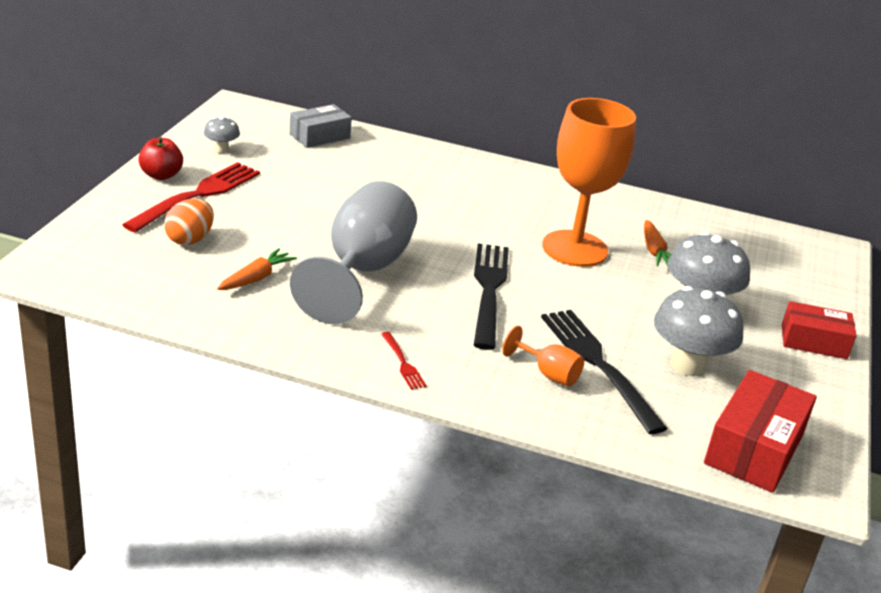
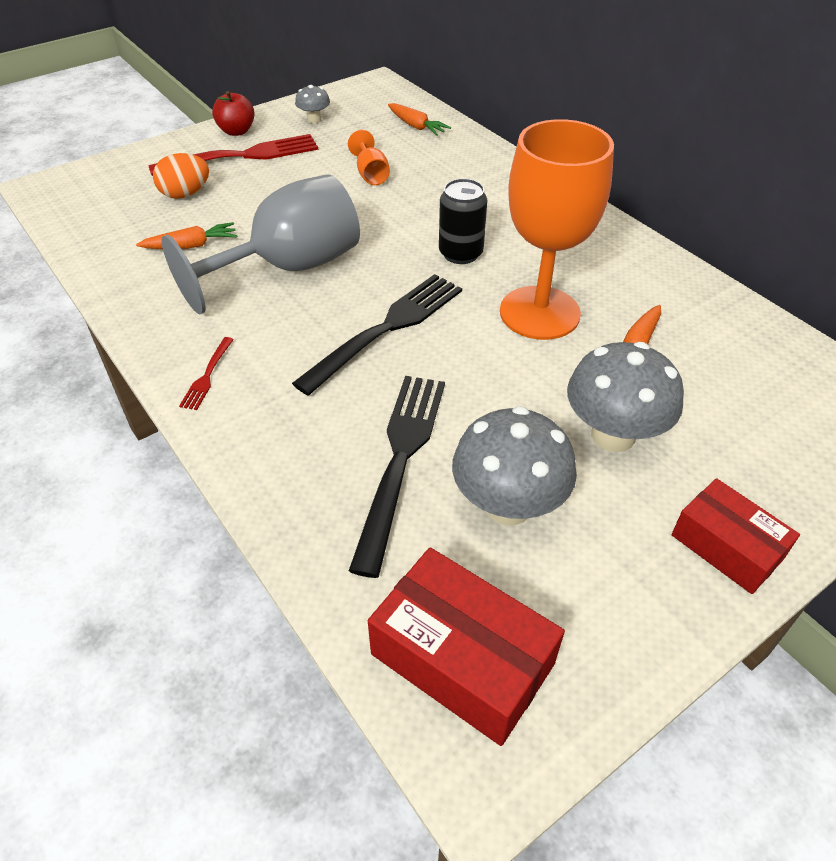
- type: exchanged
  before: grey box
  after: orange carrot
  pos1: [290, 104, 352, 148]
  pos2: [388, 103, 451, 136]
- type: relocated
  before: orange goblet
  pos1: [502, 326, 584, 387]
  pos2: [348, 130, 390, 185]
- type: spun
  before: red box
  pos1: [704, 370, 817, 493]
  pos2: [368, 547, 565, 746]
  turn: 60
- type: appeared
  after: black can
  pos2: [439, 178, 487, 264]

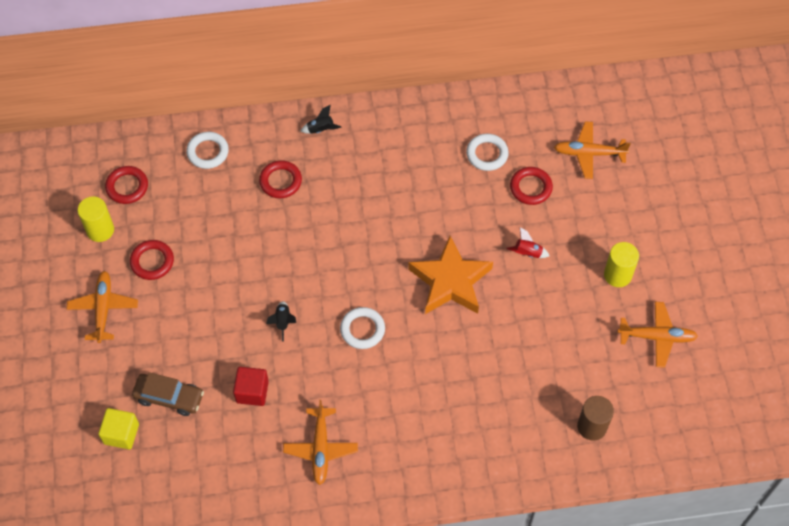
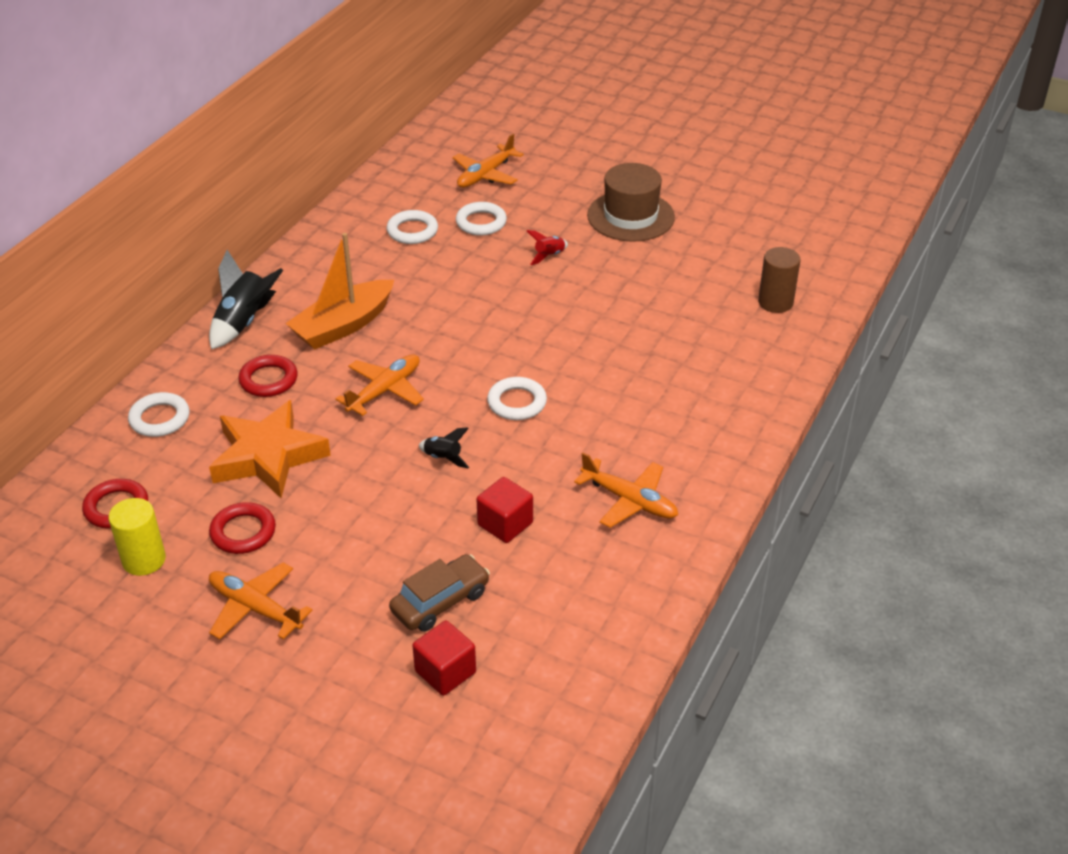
- type: colour
  before: yellow cube
  after: red cube
  pos1: [98, 408, 139, 449]
  pos2: [412, 621, 476, 696]
- type: size
  before: black rocket
  pos1: [301, 105, 342, 134]
  pos2: [209, 250, 283, 349]
  scale: 1.88
- type: relocated
  before: orange star
  pos1: [408, 236, 493, 314]
  pos2: [209, 400, 331, 498]
- type: colour
  before: red ring
  after: white ring
  pos1: [510, 167, 553, 205]
  pos2: [456, 202, 507, 236]
- type: exchanged
  before: yellow cylinder
  after: brown hat
  pos1: [604, 242, 639, 287]
  pos2: [587, 163, 675, 242]
- type: relocated
  before: orange plane
  pos1: [618, 302, 698, 368]
  pos2: [336, 354, 424, 416]
- type: appeared
  after: orange boat
  pos2: [285, 233, 394, 349]

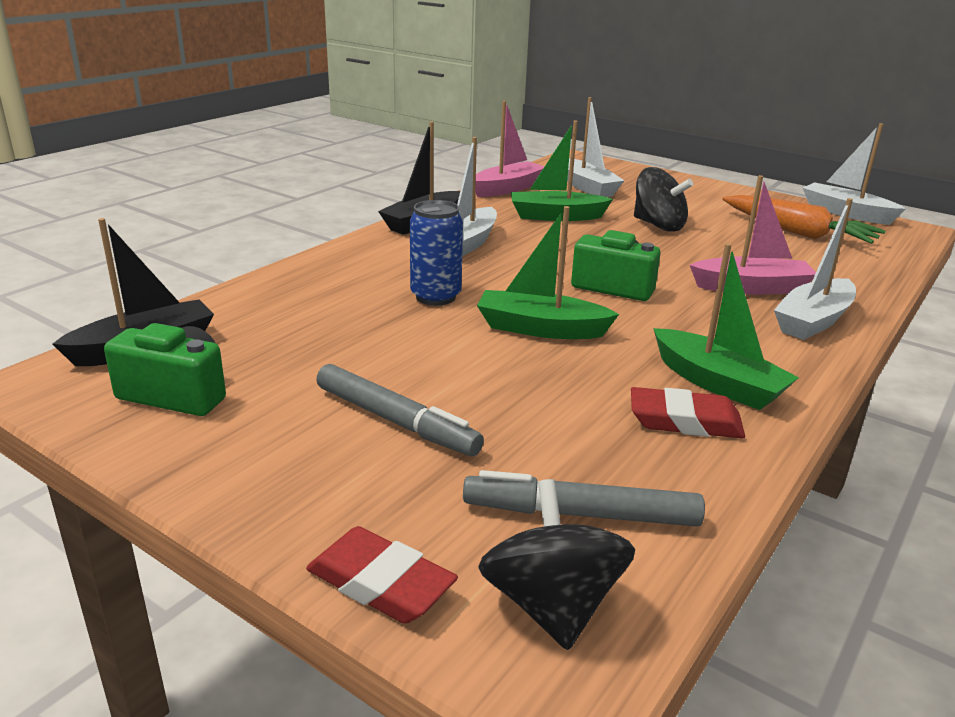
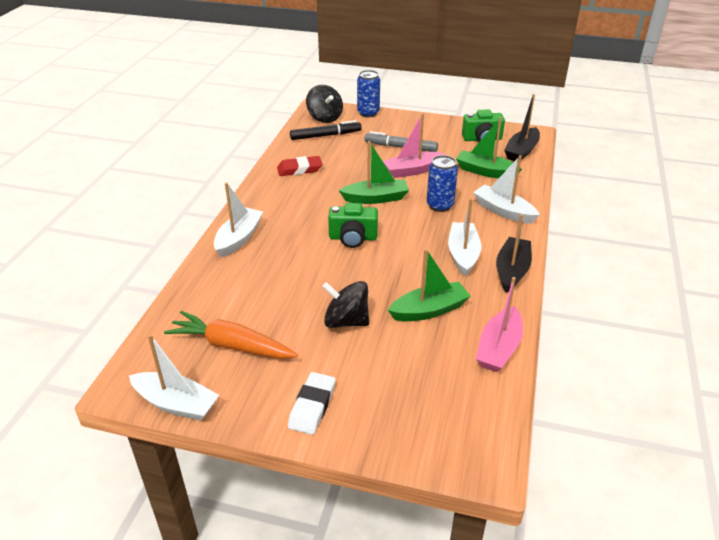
- type: exchanged
  before: red eraser
  after: blue can
  pos1: [306, 526, 458, 624]
  pos2: [357, 70, 380, 117]
- type: colour
  before: grey marker
  after: black marker
  pos1: [463, 470, 705, 527]
  pos2: [290, 120, 362, 140]
- type: relocated
  before: white boat
  pos1: [567, 97, 625, 197]
  pos2: [473, 155, 540, 224]
- type: relocated
  before: green boat
  pos1: [653, 243, 799, 410]
  pos2: [456, 117, 522, 178]
- type: relocated
  before: pink boat
  pos1: [690, 175, 816, 295]
  pos2: [383, 113, 445, 178]
- type: appeared
  after: white eraser
  pos2: [288, 372, 336, 435]

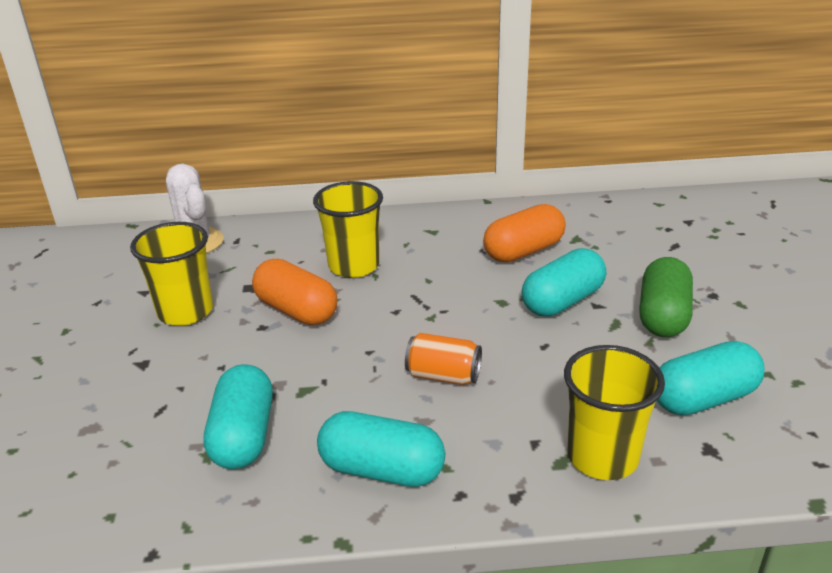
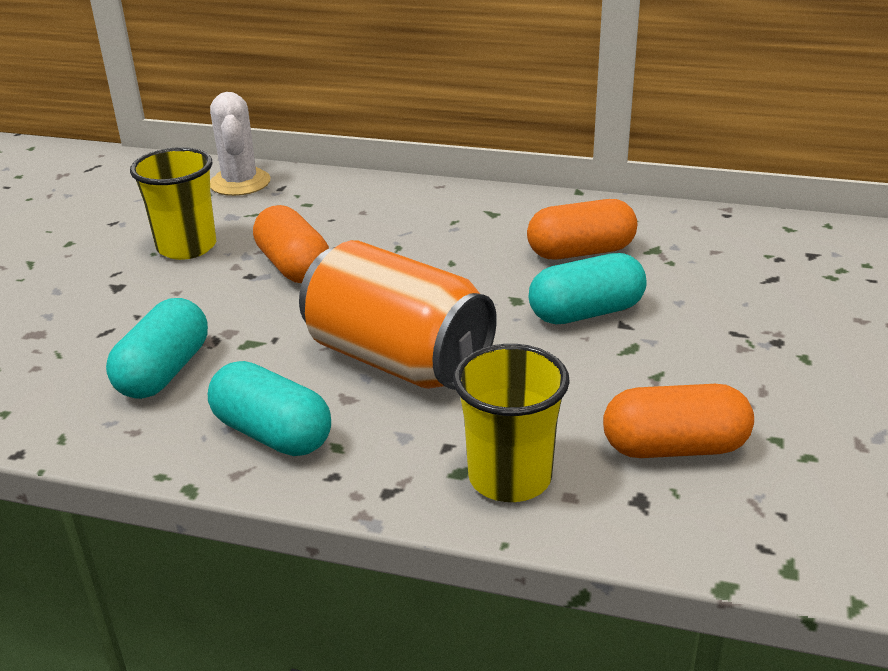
- type: missing
  before: yellow cup
  pos1: [313, 181, 383, 278]
- type: size
  before: orange can
  pos1: [405, 333, 482, 385]
  pos2: [299, 240, 497, 390]
  scale: 2.18
- type: missing
  before: green capsule
  pos1: [639, 257, 693, 337]
- type: colour
  before: turquoise capsule
  after: orange capsule
  pos1: [657, 341, 765, 415]
  pos2: [603, 384, 754, 458]

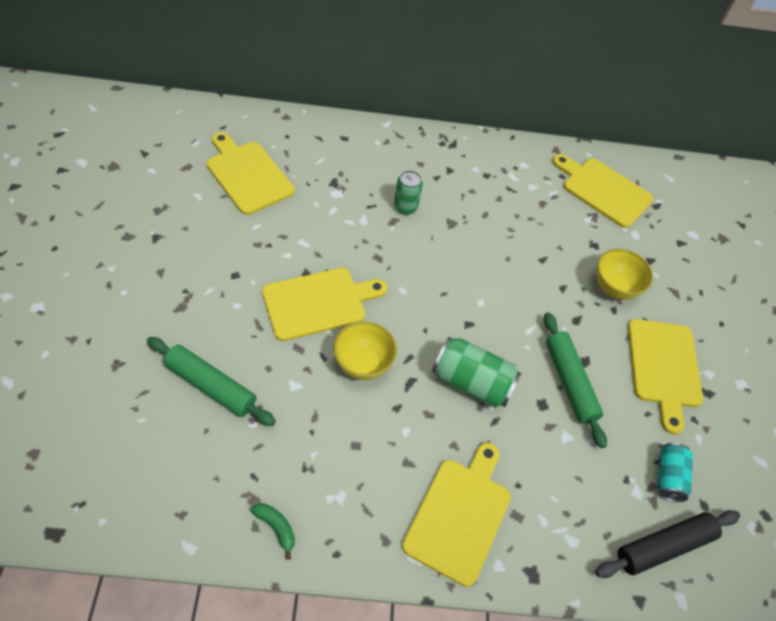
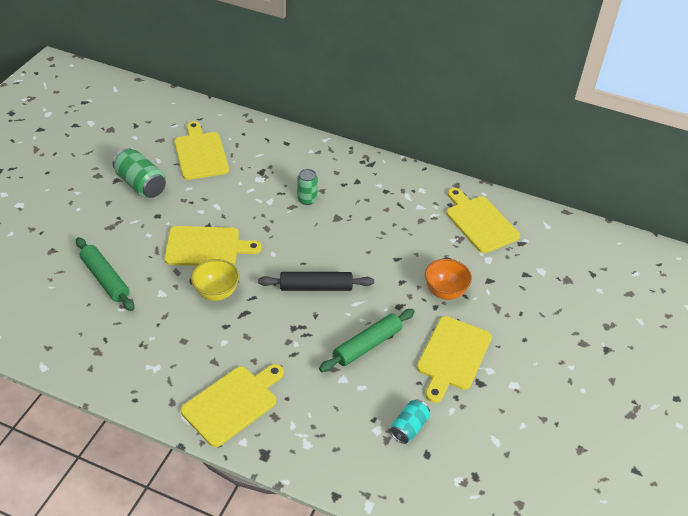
- type: missing
  before: green banana
  pos1: [251, 503, 295, 560]
- type: relocated
  before: green can
  pos1: [432, 337, 521, 408]
  pos2: [113, 148, 166, 198]
- type: spun
  before: green rolling pin
  pos1: [544, 312, 607, 448]
  pos2: [319, 309, 415, 372]
  turn: 45
- type: relocated
  before: black rolling pin
  pos1: [595, 510, 740, 578]
  pos2: [258, 272, 374, 291]
- type: colour
  before: yellow bowl
  after: orange bowl
  pos1: [596, 248, 653, 300]
  pos2: [425, 259, 472, 300]

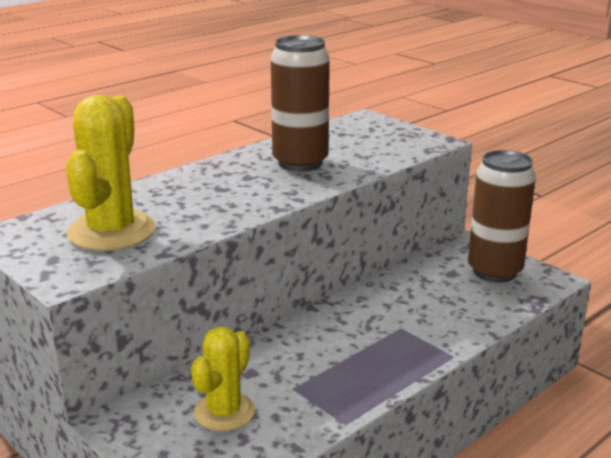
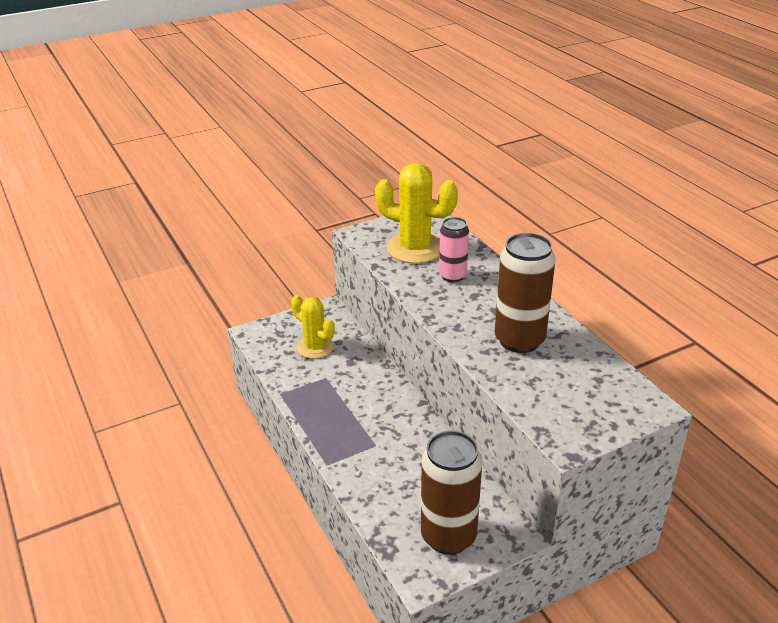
- type: appeared
  after: pink can
  pos2: [439, 217, 469, 282]

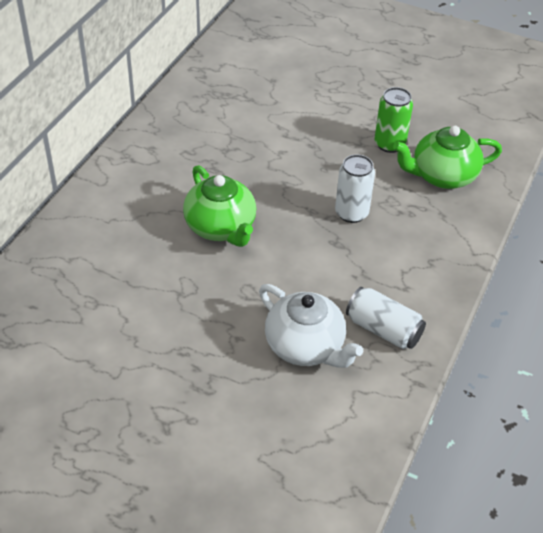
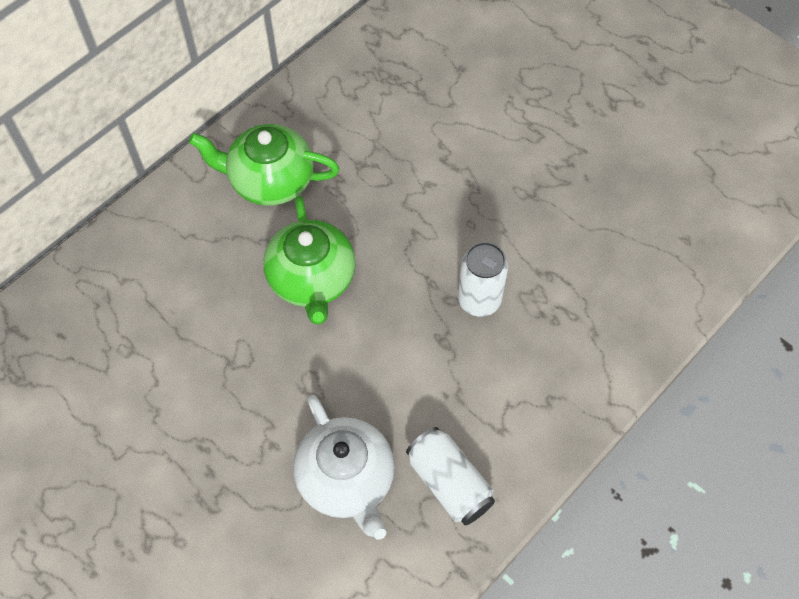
- type: missing
  before: green can
  pos1: [374, 87, 413, 153]
- type: relocated
  before: green teapot
  pos1: [393, 126, 502, 189]
  pos2: [189, 124, 340, 206]

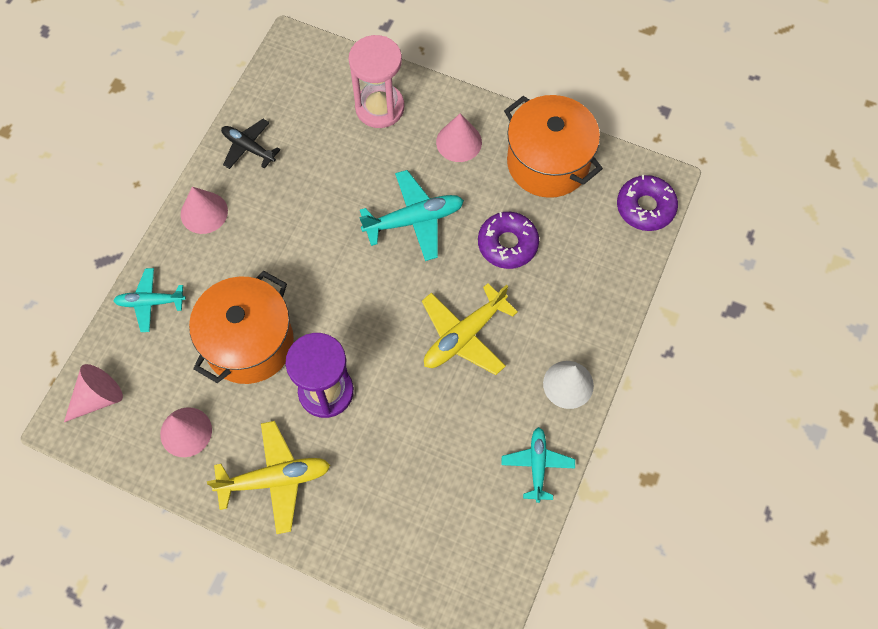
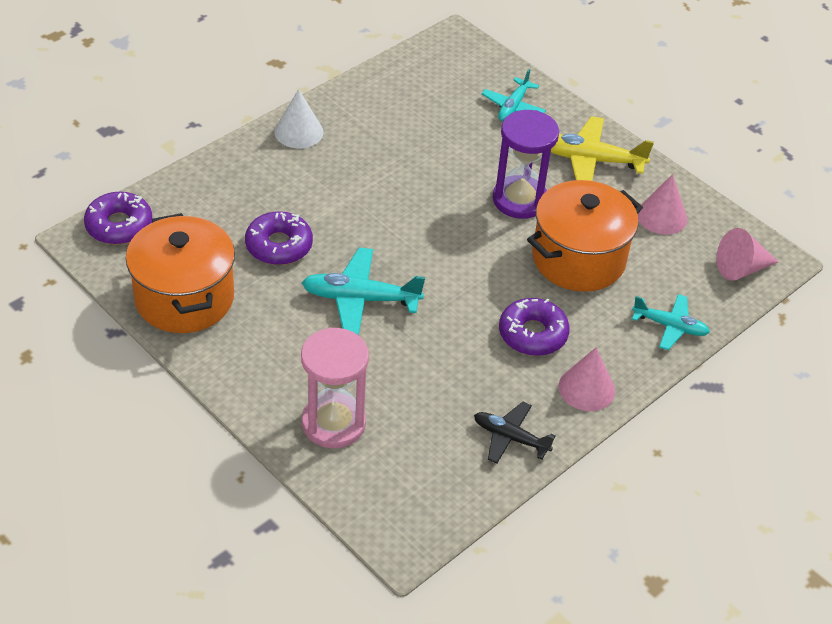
- type: spun
  before: black plane
  pos1: [221, 119, 280, 169]
  pos2: [474, 402, 556, 463]
  turn: 150
- type: missing
  before: yellow plane
  pos1: [422, 283, 518, 375]
- type: missing
  before: pink cone
  pos1: [436, 114, 482, 162]
- type: relocated
  before: turquoise plane
  pos1: [501, 427, 575, 503]
  pos2: [482, 69, 546, 121]
- type: appeared
  after: purple donut
  pos2: [499, 298, 570, 356]

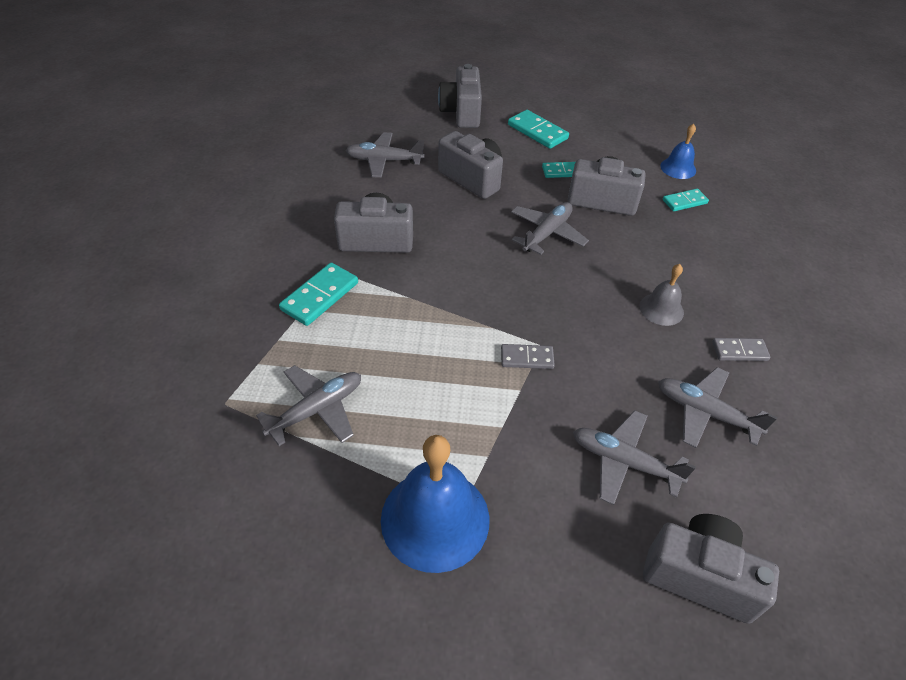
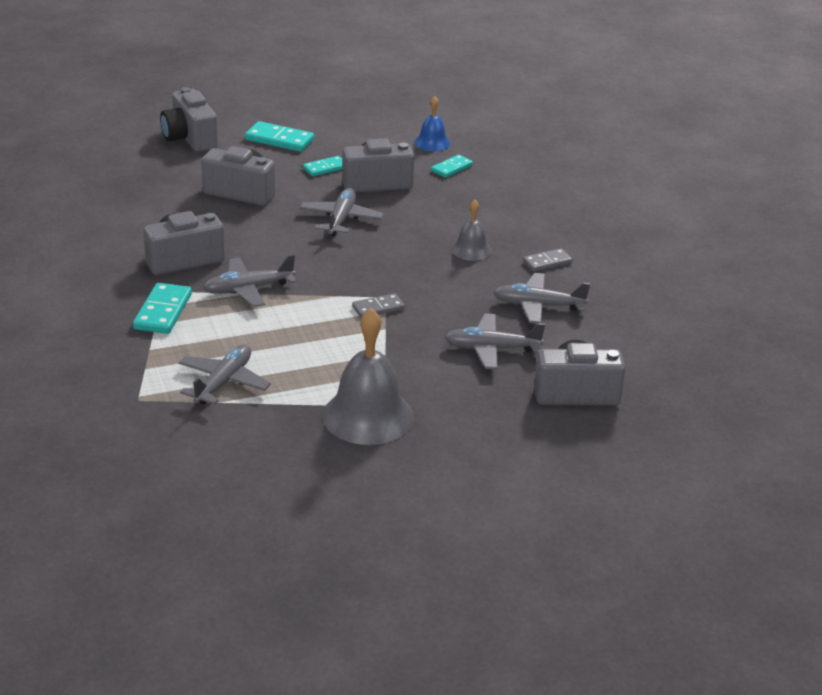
- type: relocated
  before: grey plane
  pos1: [346, 132, 425, 178]
  pos2: [203, 255, 297, 307]
- type: colour
  before: blue bell
  after: grey bell
  pos1: [381, 435, 489, 573]
  pos2: [322, 308, 414, 445]

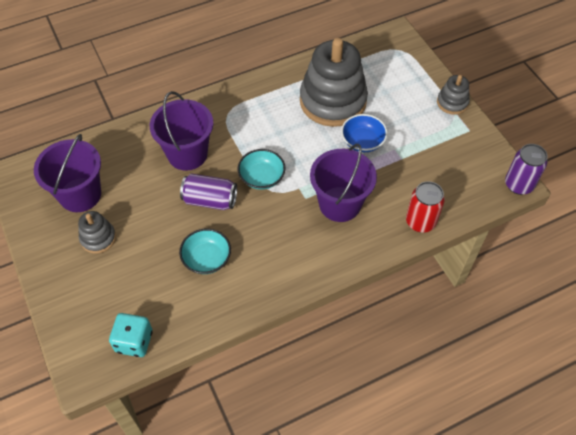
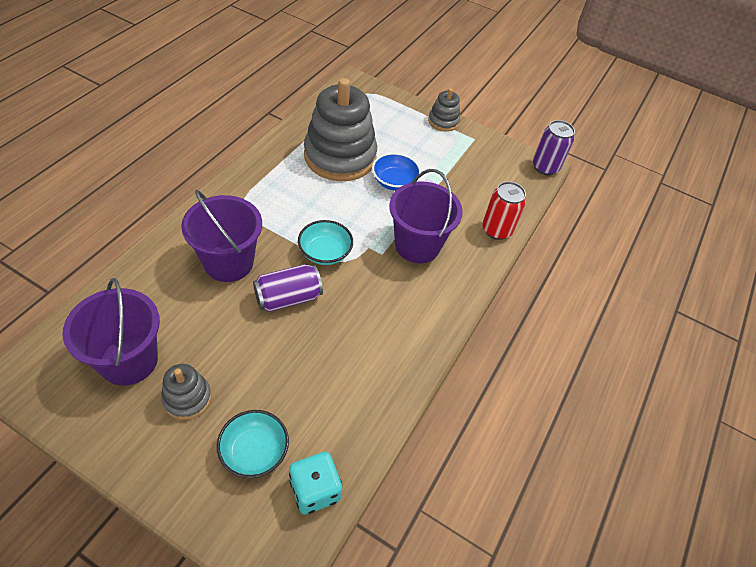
- type: relocated
  before: turquoise bowl
  pos1: [179, 229, 231, 274]
  pos2: [217, 410, 289, 478]

